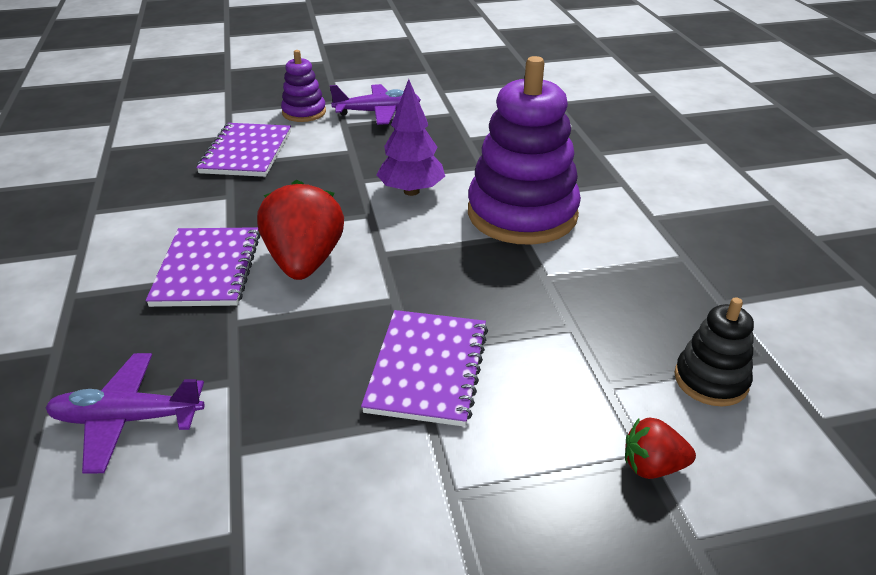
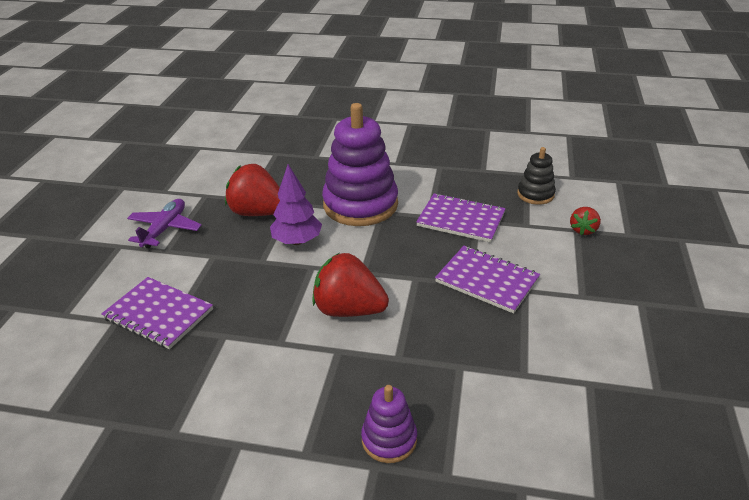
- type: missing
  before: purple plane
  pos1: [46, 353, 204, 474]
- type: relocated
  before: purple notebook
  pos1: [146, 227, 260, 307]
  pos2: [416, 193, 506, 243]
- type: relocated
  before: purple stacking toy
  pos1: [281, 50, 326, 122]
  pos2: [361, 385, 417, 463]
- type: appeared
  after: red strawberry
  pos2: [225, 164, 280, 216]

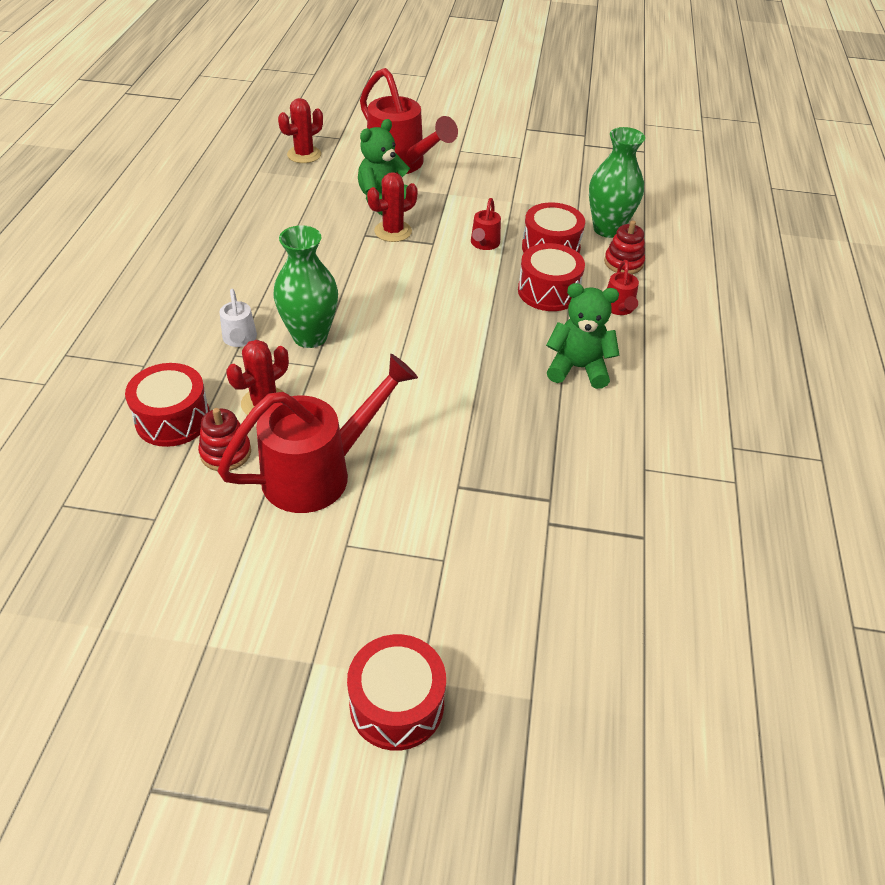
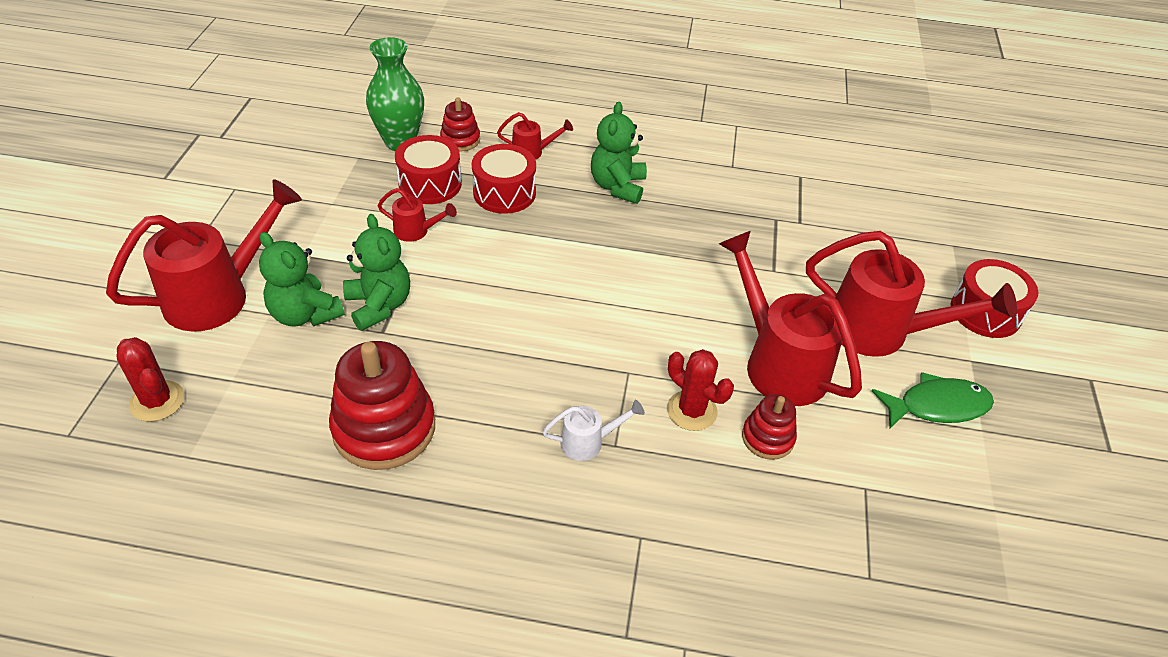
- type: missing
  before: red drum
  pos1: [125, 363, 210, 447]
- type: missing
  before: green vase
  pos1: [274, 225, 338, 348]
- type: exchanged
  before: red cactus
  after: green teddy bear
  pos1: [367, 172, 418, 242]
  pos2: [343, 214, 410, 331]
- type: appeared
  after: red stacking toy
  pos2: [329, 341, 435, 470]
- type: appeared
  after: red watering can
  pos2: [806, 231, 1017, 357]
- type: appeared
  after: green fish
  pos2: [872, 372, 994, 429]

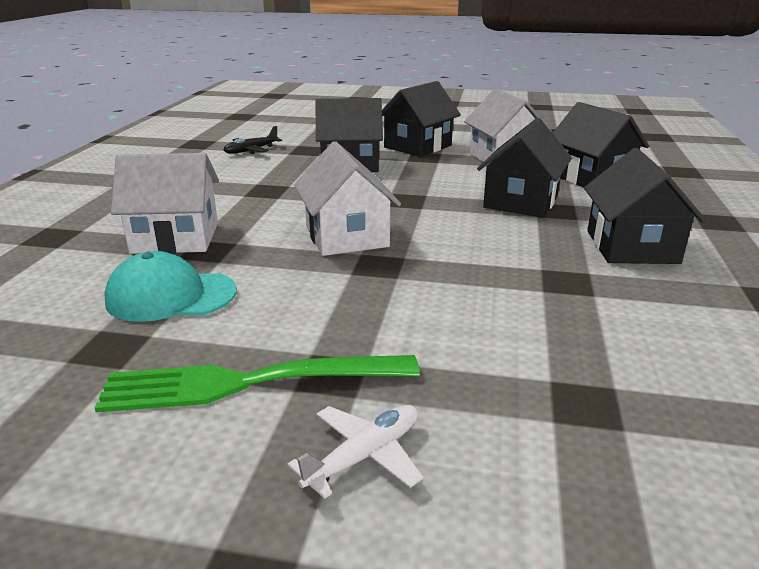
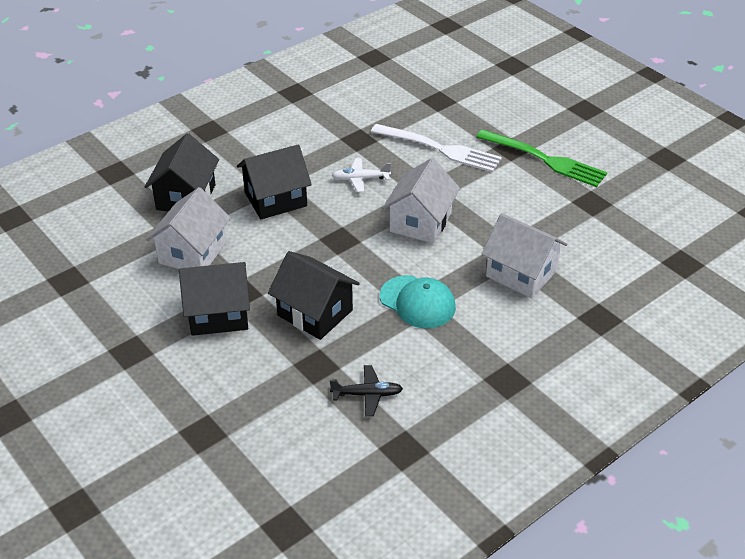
- type: relocated
  before: turquoise cap
  pos1: [104, 251, 237, 322]
  pos2: [380, 275, 456, 328]
- type: relocated
  before: white plane
  pos1: [287, 405, 423, 499]
  pos2: [332, 158, 391, 192]
- type: missing
  before: black house
  pos1: [584, 148, 706, 264]
- type: appeared
  after: white fork
  pos2: [371, 124, 502, 172]

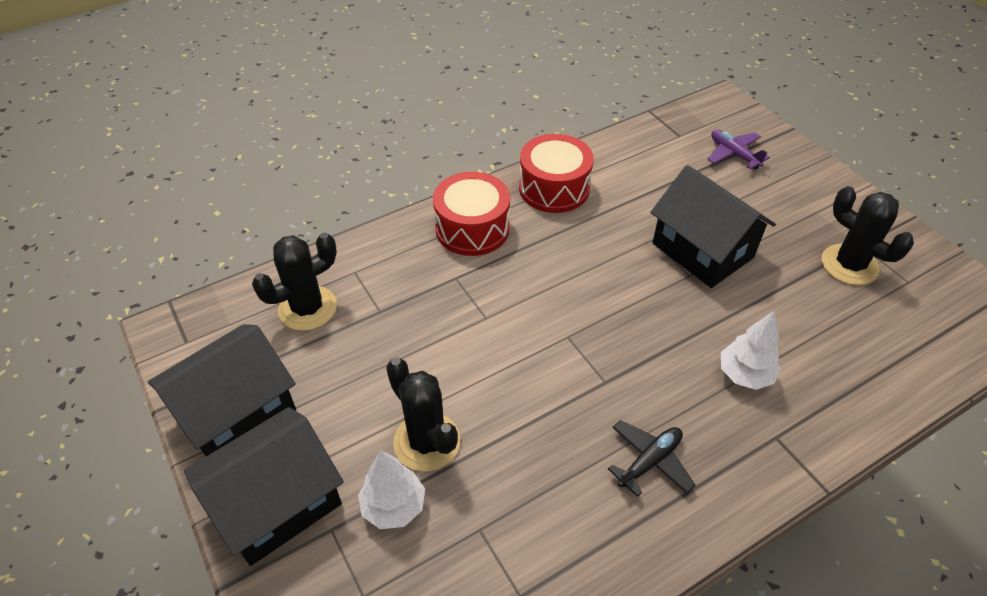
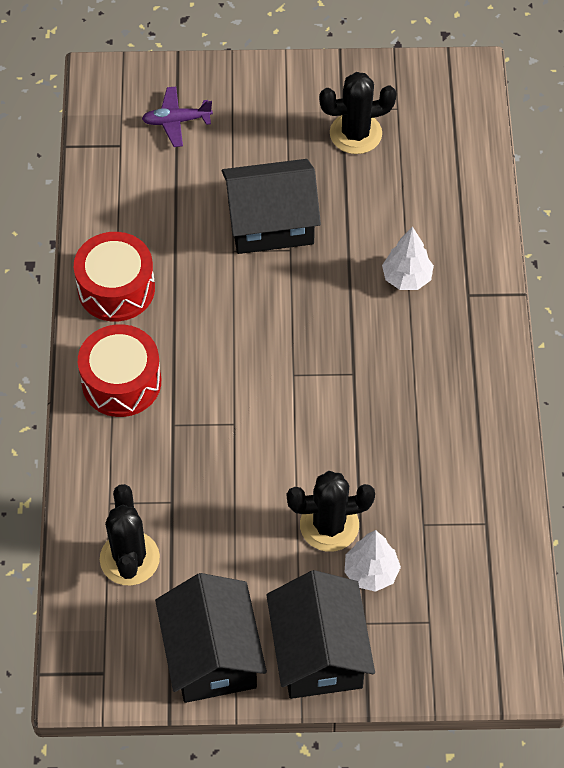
- type: missing
  before: black plane
  pos1: [608, 420, 696, 497]

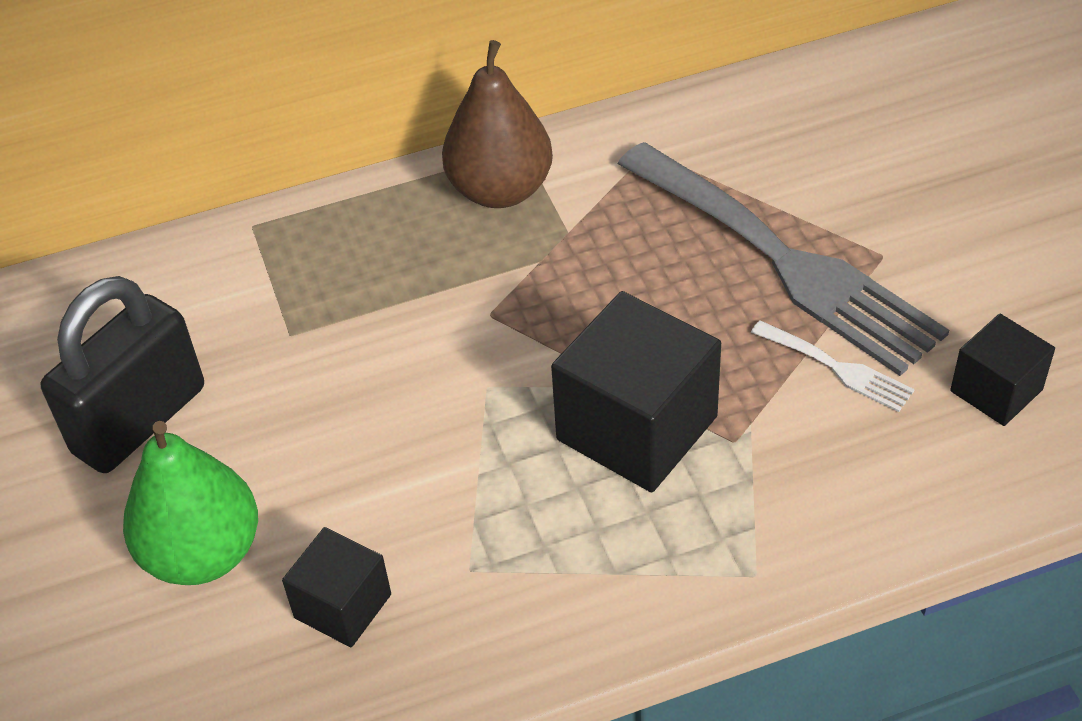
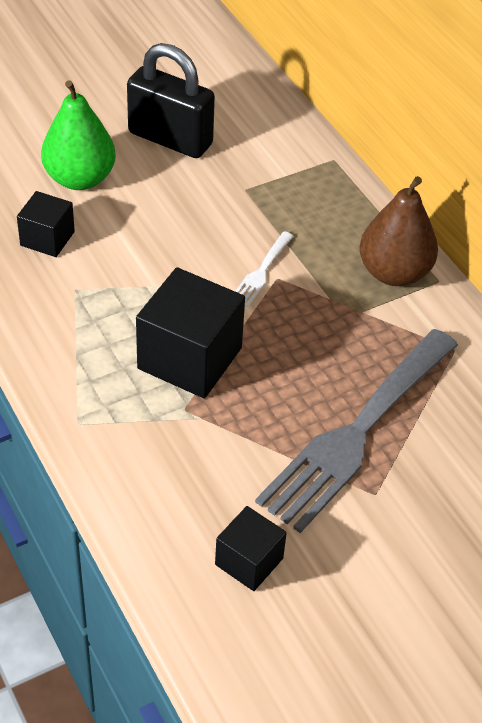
- type: relocated
  before: white fork
  pos1: [751, 320, 915, 412]
  pos2: [235, 231, 294, 307]

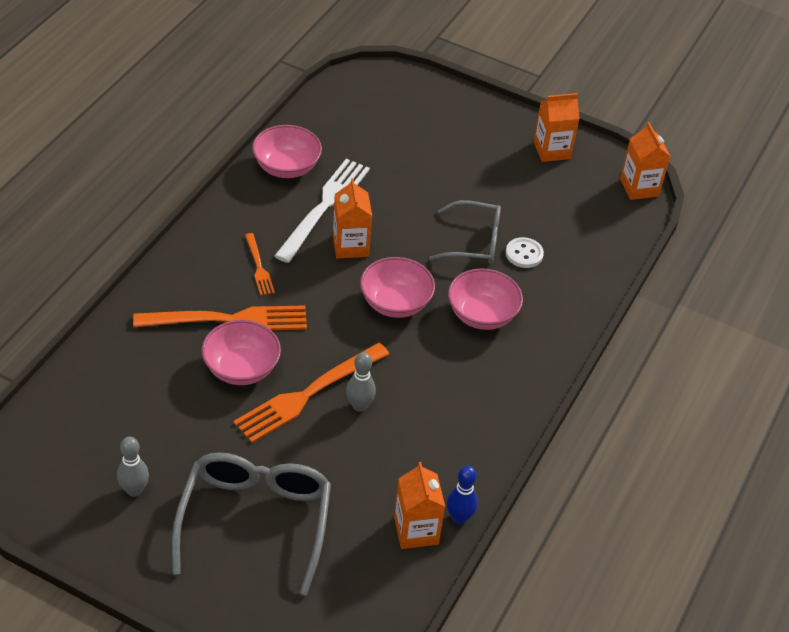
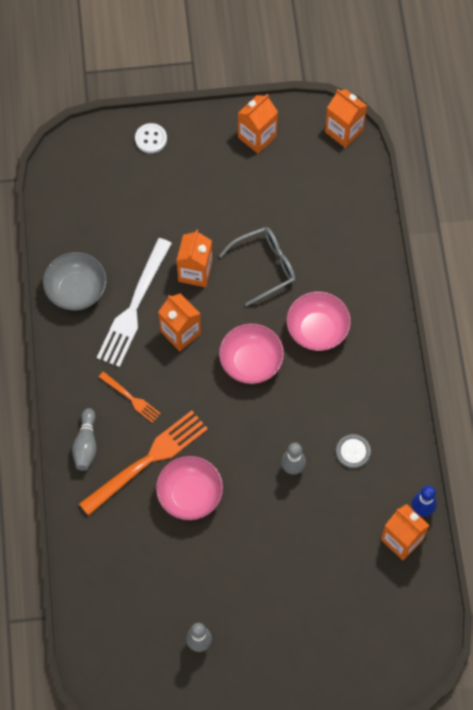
- type: missing
  before: grey glasses
  pos1: [172, 453, 331, 595]
- type: missing
  before: orange fork
  pos1: [233, 343, 389, 443]
- type: colour
  before: pink bowl
  after: grey bowl
  pos1: [252, 125, 322, 178]
  pos2: [43, 252, 107, 311]
- type: spun
  before: white fork
  pos1: [275, 159, 370, 263]
  pos2: [97, 238, 172, 367]
  turn: -150
- type: relocated
  before: white button
  pos1: [506, 237, 544, 268]
  pos2: [135, 123, 167, 153]
- type: appeared
  after: grey bowling pin
  pos2: [72, 408, 97, 471]
- type: appeared
  after: orange carton
  pos2: [176, 229, 212, 287]
- type: appeared
  after: grey button
  pos2: [336, 434, 371, 469]

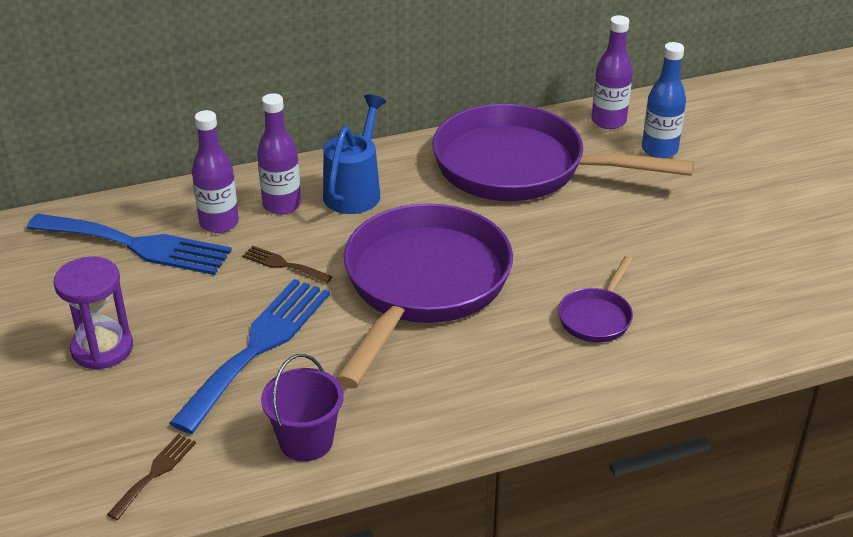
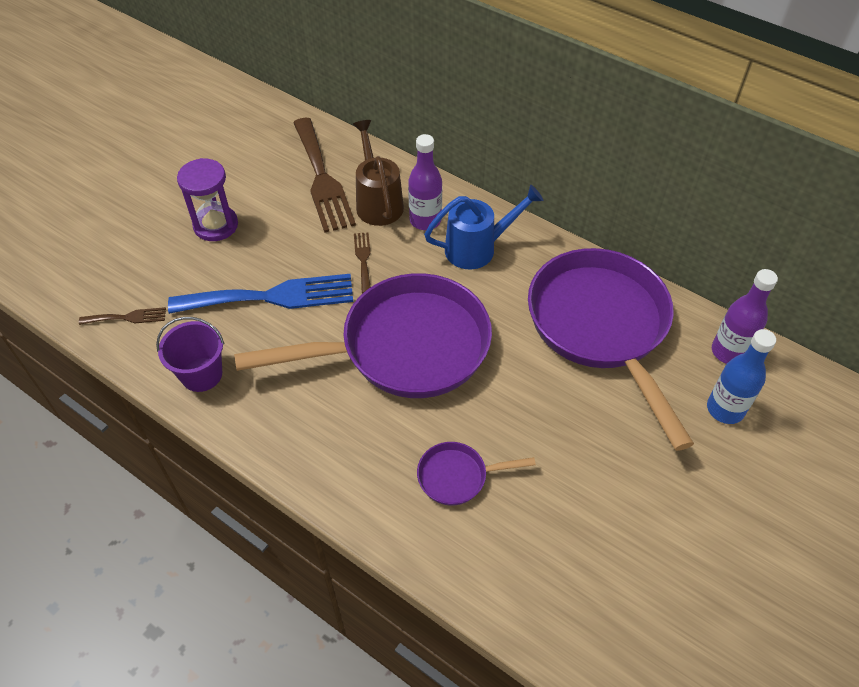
- type: colour
  before: blue fork
  after: brown fork
  pos1: [27, 214, 232, 275]
  pos2: [293, 118, 356, 233]
- type: exchanged
  before: purple bottle
  after: brown watering can
  pos1: [192, 110, 239, 233]
  pos2: [353, 120, 404, 226]

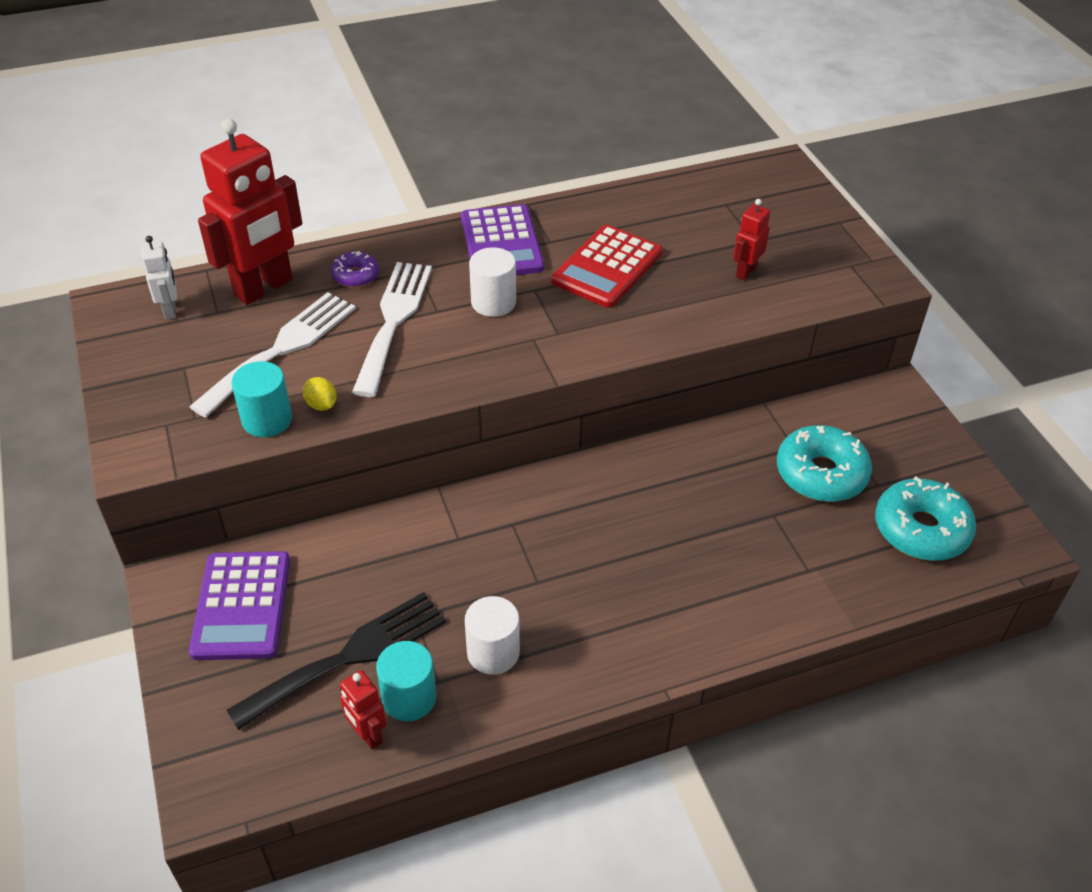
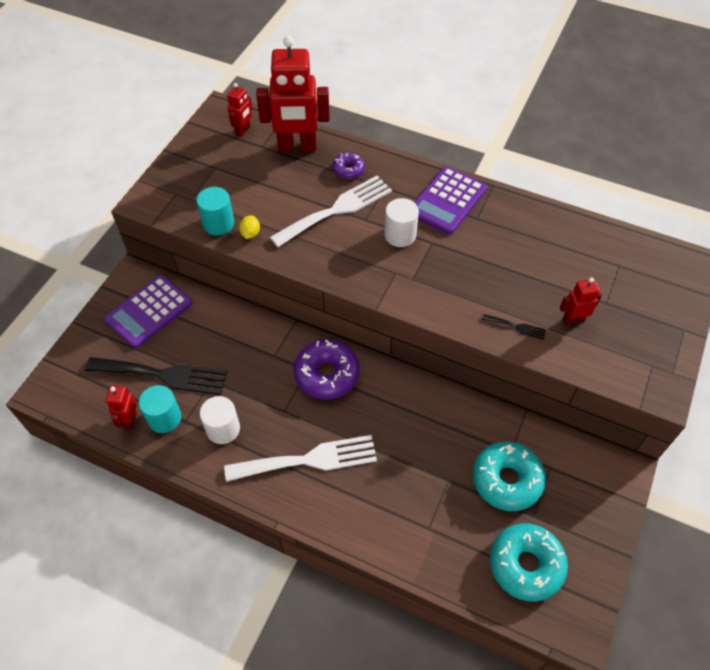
- type: colour
  before: white robot
  after: red robot
  pos1: [141, 236, 177, 319]
  pos2: [227, 83, 252, 137]
- type: relocated
  before: white fork
  pos1: [189, 292, 356, 418]
  pos2: [224, 435, 377, 482]
- type: missing
  before: red calculator
  pos1: [551, 225, 663, 308]
- type: appeared
  after: purple donut
  pos2: [293, 339, 360, 400]
- type: appeared
  after: black fork
  pos2: [482, 314, 546, 340]

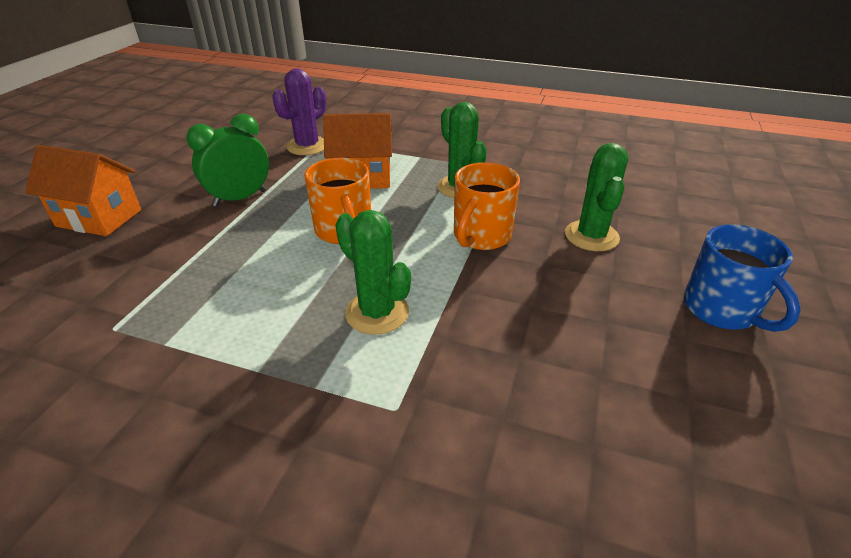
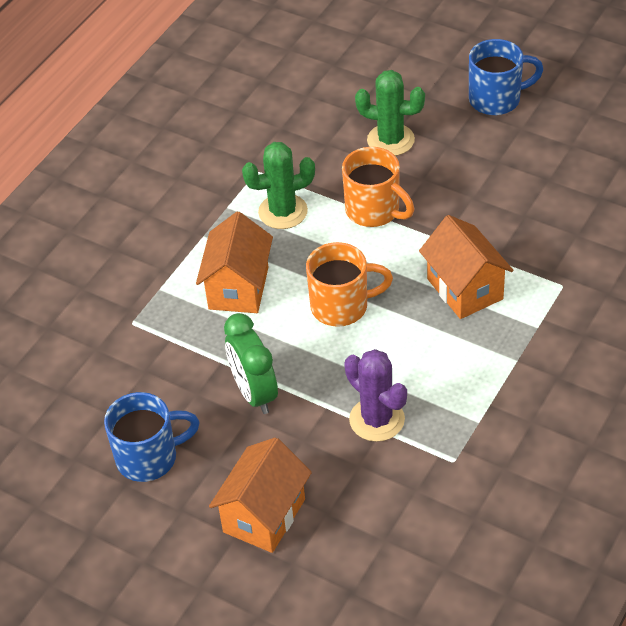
- type: relocated
  before: purple cactus
  pos1: [272, 68, 326, 155]
  pos2: [344, 349, 407, 442]
- type: exchanged
  before: green cactus
  after: orange house
  pos1: [335, 210, 411, 335]
  pos2: [419, 215, 514, 319]
- type: appeared
  after: blue mug
  pos2: [104, 392, 200, 482]

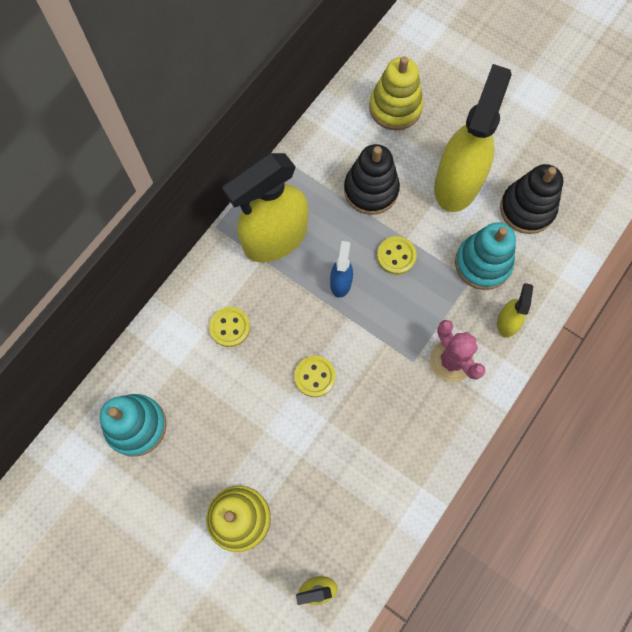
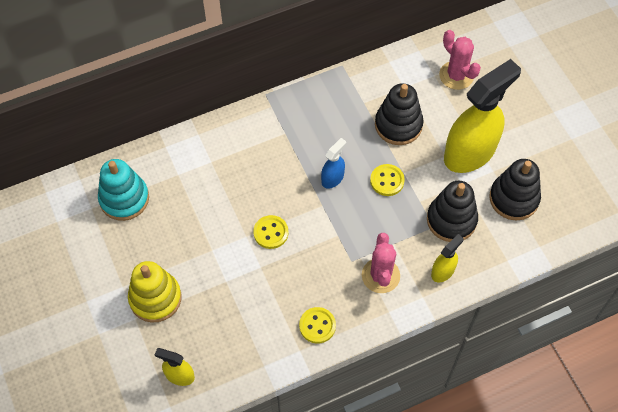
- type: relocated
  before: yellow button
  pos1: [209, 307, 250, 347]
  pos2: [299, 307, 336, 344]
- type: missing
  before: yellow spray bottle
  pos1: [222, 153, 308, 262]
- type: exchanged
  before: yellow stacking toy
  after: pink cactus
  pos1: [369, 56, 423, 130]
  pos2: [439, 30, 481, 90]
- type: colour
  before: turquoise stacking toy
  after: black stacking toy
  pos1: [455, 222, 516, 290]
  pos2: [427, 181, 478, 242]

